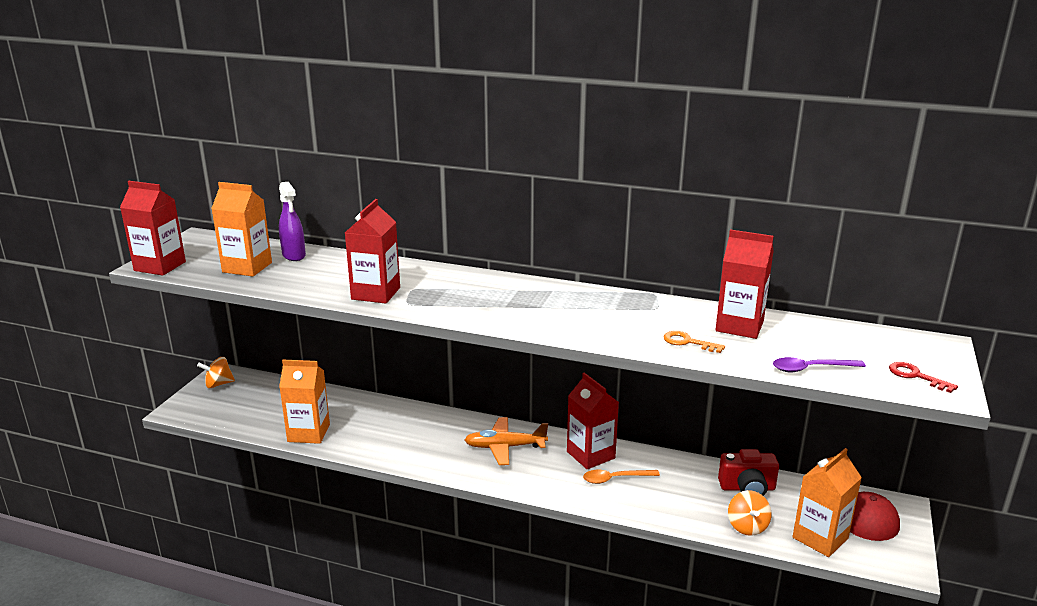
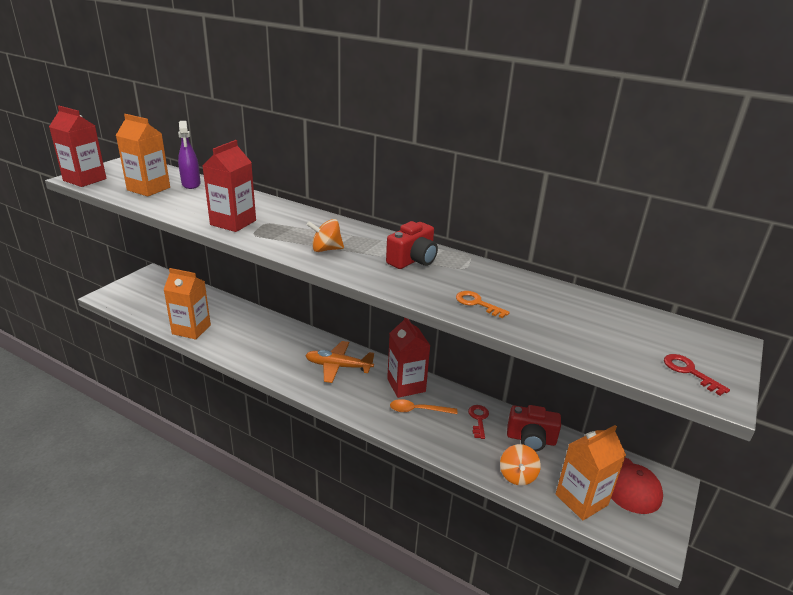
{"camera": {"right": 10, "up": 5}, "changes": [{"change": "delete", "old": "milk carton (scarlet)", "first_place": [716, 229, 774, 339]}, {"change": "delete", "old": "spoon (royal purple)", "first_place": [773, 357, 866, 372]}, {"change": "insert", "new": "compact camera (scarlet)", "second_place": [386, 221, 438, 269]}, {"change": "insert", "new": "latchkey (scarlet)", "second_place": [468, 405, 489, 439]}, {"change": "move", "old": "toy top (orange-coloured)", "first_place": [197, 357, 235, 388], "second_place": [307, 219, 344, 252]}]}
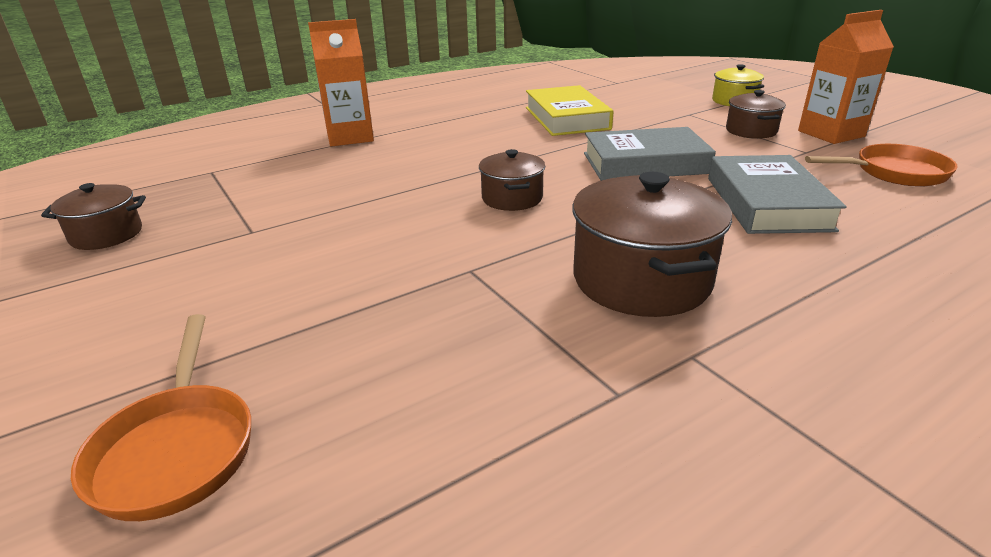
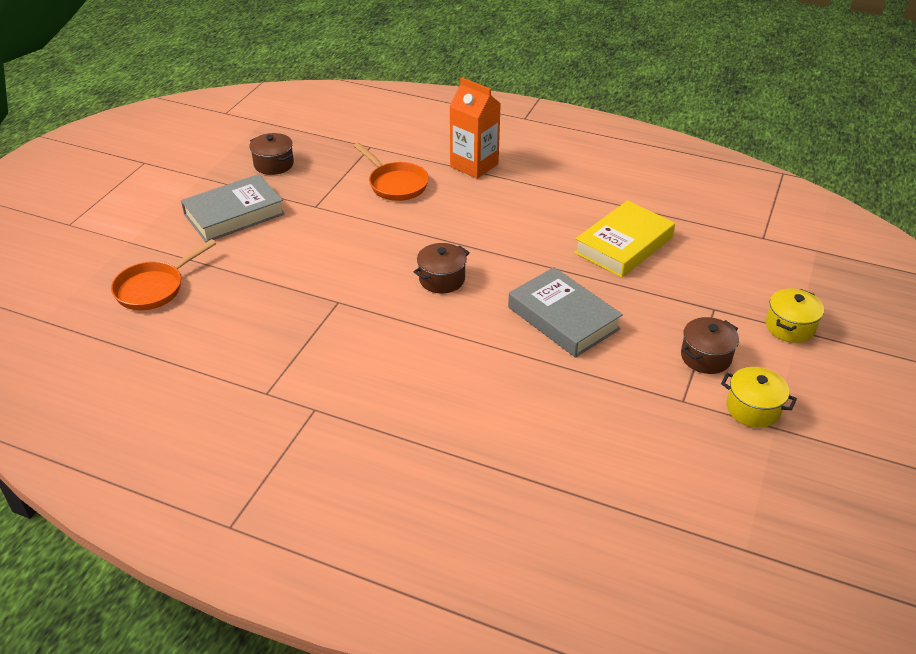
{"camera": {"right": 55, "up": 10}, "changes": [{"change": "delete", "old": "pot (dark brown)", "first_place": [572, 172, 732, 317]}, {"change": "move", "old": "hardback (grey)", "first_place": [708, 155, 847, 234], "second_place": [181, 174, 285, 242]}, {"change": "move", "old": "skillet (orange-coloured)", "first_place": [805, 144, 958, 187], "second_place": [354, 143, 429, 201]}, {"change": "replace", "old": "milk carton (orange-coloured)", "new": "pot (yellow)", "first_place": [798, 10, 894, 144], "second_place": [721, 367, 797, 428]}]}
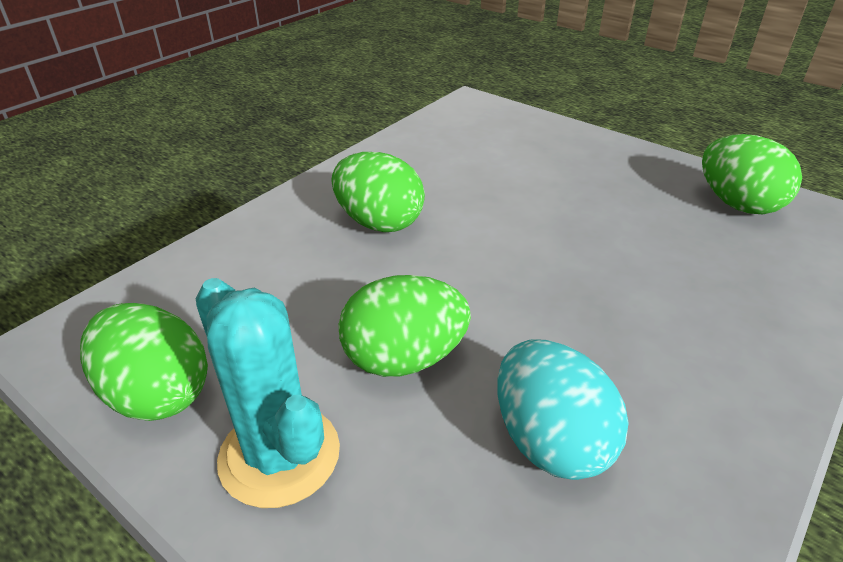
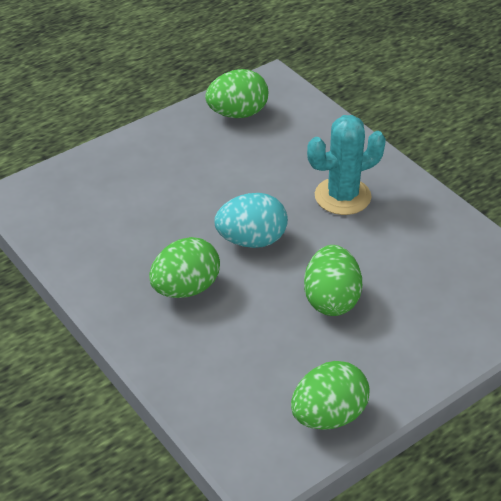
{"camera": {"right": -75, "up": 5}, "changes": [{"change": "move", "old": "cactus (turquoise)", "first_place": [196, 278, 340, 508], "second_place": [307, 115, 386, 215]}, {"change": "move", "old": "egg (turquoise)", "first_place": [497, 339, 629, 480], "second_place": [214, 193, 288, 248]}]}
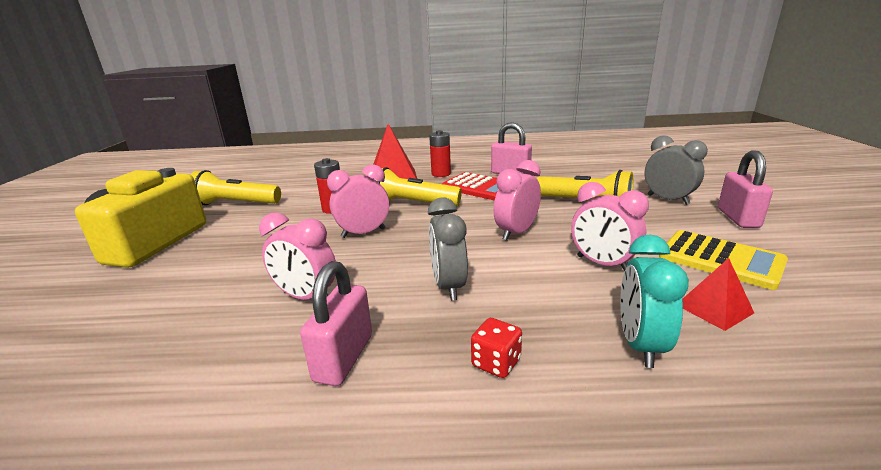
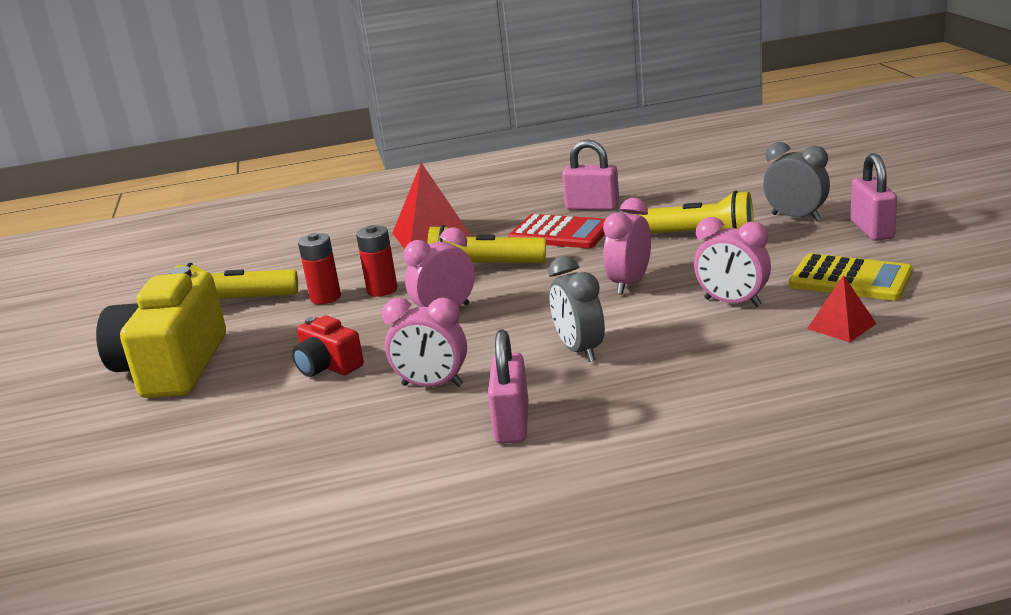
{"camera": {"right": -10, "up": 0}, "changes": [{"change": "delete", "old": "die (scarlet)", "first_place": [471, 318, 522, 378]}, {"change": "delete", "old": "alarm clock (turquoise)", "first_place": [620, 235, 689, 368]}, {"change": "insert", "new": "compact camera (scarlet)", "second_place": [292, 315, 364, 377]}, {"change": "move", "old": "AA battery (scarlet)", "first_place": [429, 130, 451, 177], "second_place": [298, 233, 341, 304]}]}
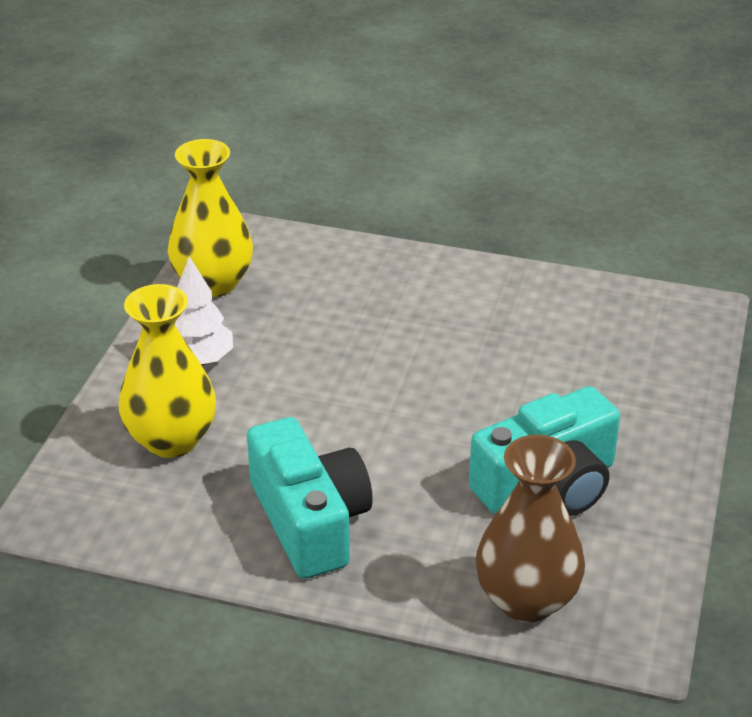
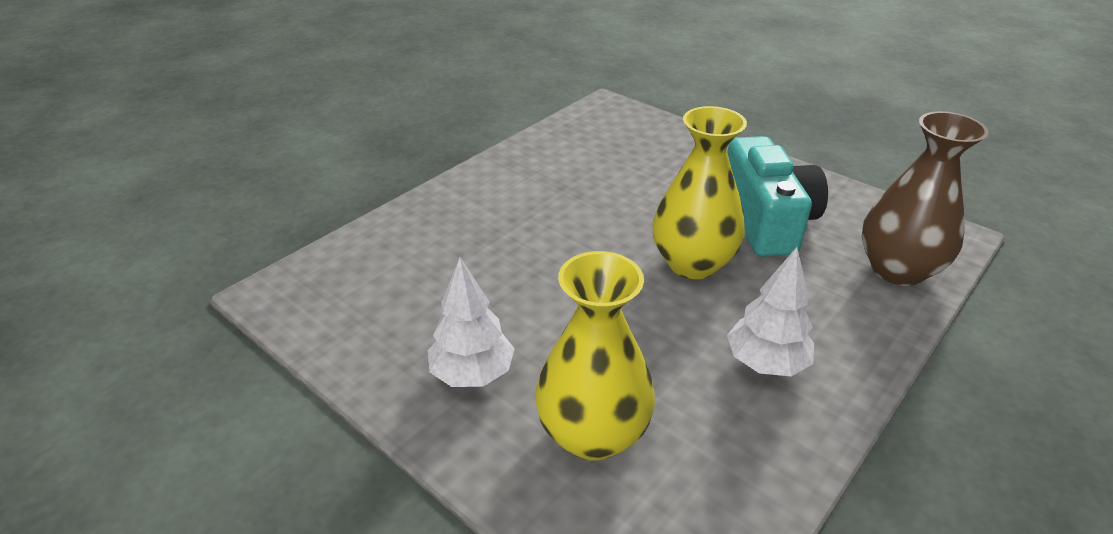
{"camera": {"right": -65, "up": 0}, "changes": [{"change": "move", "old": "tall vase (yellow)", "first_place": [168, 139, 253, 297], "second_place": [652, 106, 747, 279]}, {"change": "replace", "old": "compact camera (turquoise)", "new": "tree (white)", "first_place": [247, 417, 373, 579], "second_place": [727, 247, 814, 376]}]}
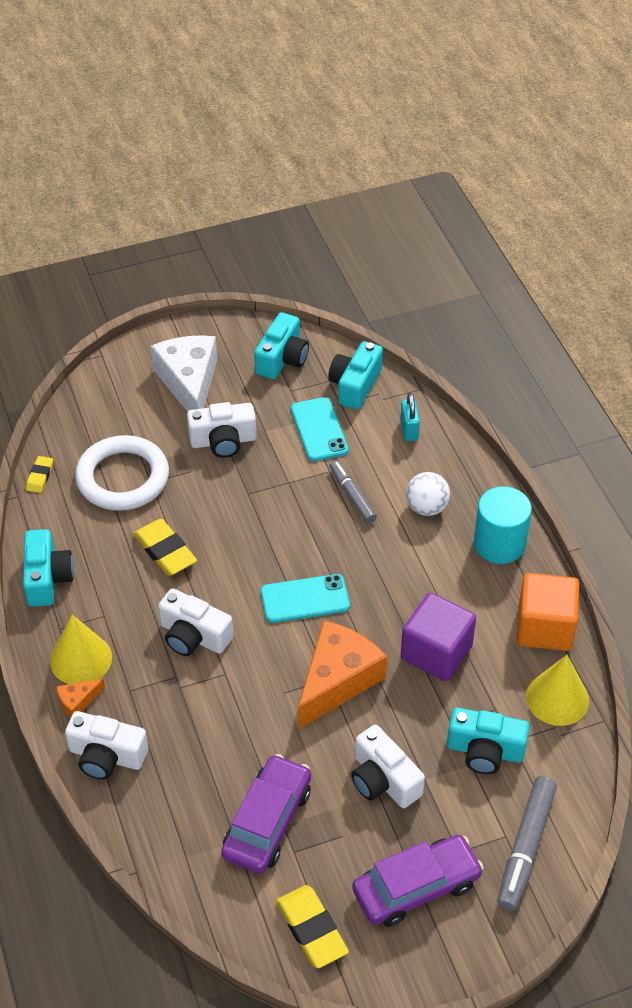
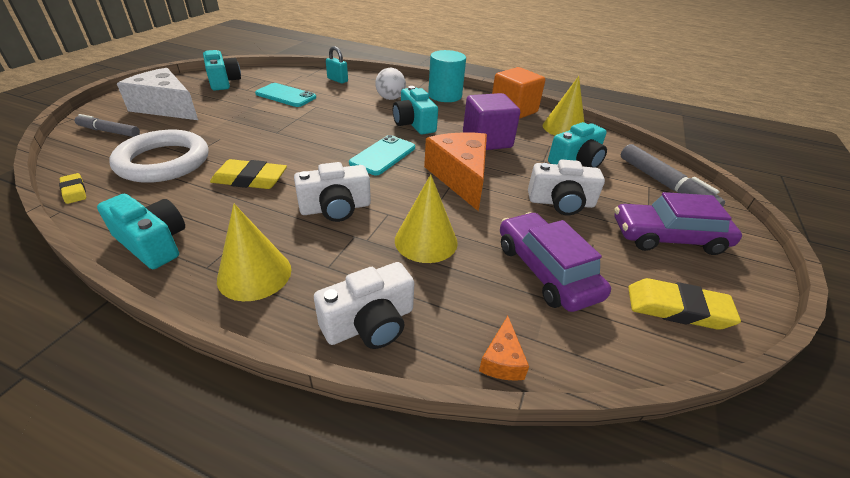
{"camera": {"right": -50, "up": -10}, "changes": [{"change": "delete", "old": "compact camera (white)", "first_place": [187, 402, 256, 458]}, {"change": "insert", "new": "cone shape (yellow)", "second_place": [395, 174, 458, 263]}, {"change": "move", "old": "piece of cheese (orange-coloured)", "first_place": [56, 679, 105, 718], "second_place": [479, 316, 529, 381]}, {"change": "move", "old": "compact camera (turquoise)", "first_place": [328, 341, 383, 410], "second_place": [393, 86, 438, 134]}, {"change": "move", "old": "marker pen (grey)", "first_place": [329, 460, 377, 523], "second_place": [74, 114, 140, 137]}, {"change": "rotate", "old": "automobile (royal purple)", "first_place": [352, 835, 484, 927], "second_place": [615, 192, 742, 255], "degrees": -105}]}
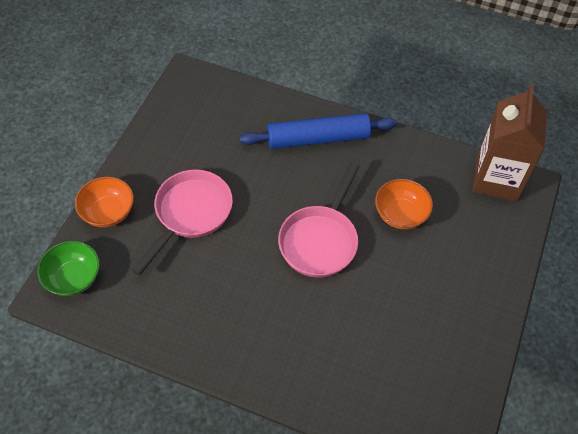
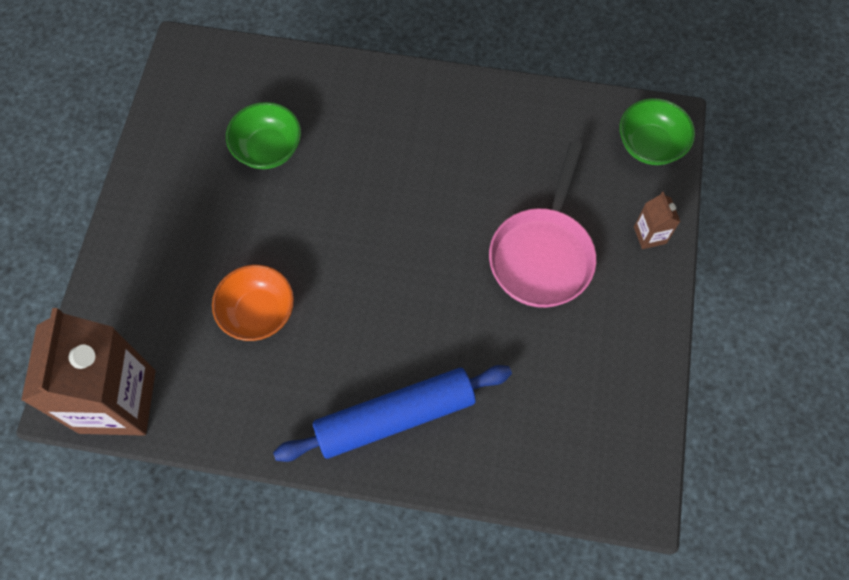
{"camera": {"right": 170, "up": 10}, "changes": [{"change": "delete", "old": "skillet (rose-pink)", "first_place": [278, 162, 360, 277]}, {"change": "insert", "new": "serving bowl (green)", "second_place": [226, 102, 301, 169]}, {"change": "replace", "old": "serving bowl (orange-coloured)", "new": "milk carton (dark brown)", "first_place": [75, 177, 134, 227], "second_place": [634, 192, 681, 249]}]}
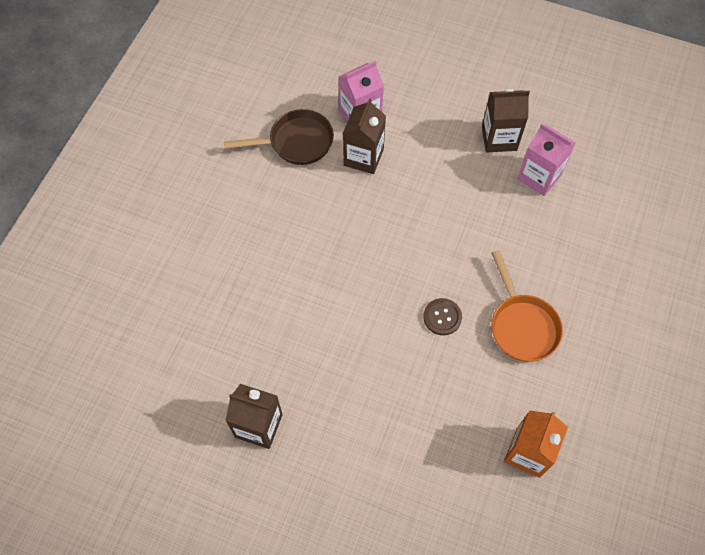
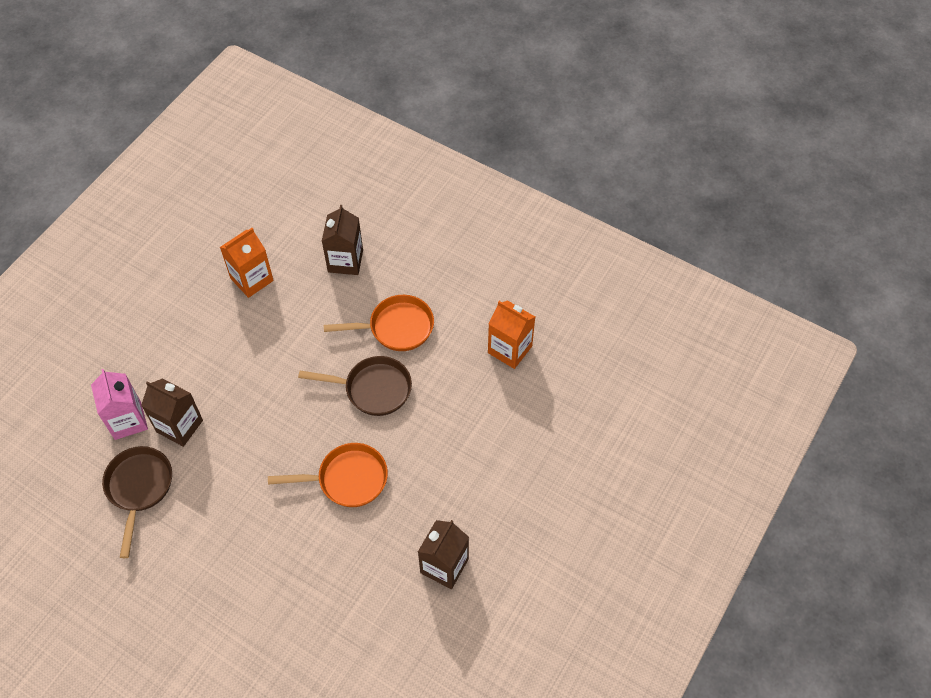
{"camera": {"right": -80, "up": -5}, "changes": [{"change": "insert", "new": "skillet (orange-coloured)", "second_place": [268, 443, 388, 507]}, {"change": "move", "old": "milk carton (dark brown)", "first_place": [482, 89, 530, 153], "second_place": [322, 205, 363, 275]}, {"change": "replace", "old": "sewing button (dark brown)", "new": "skillet (dark brown)", "first_place": [423, 298, 462, 335], "second_place": [298, 356, 412, 416]}, {"change": "recolor", "old": "milk carton (rose-pink)", "new": "milk carton (orange-coloured)", "first_place": [517, 123, 575, 196], "second_place": [220, 228, 274, 298]}]}
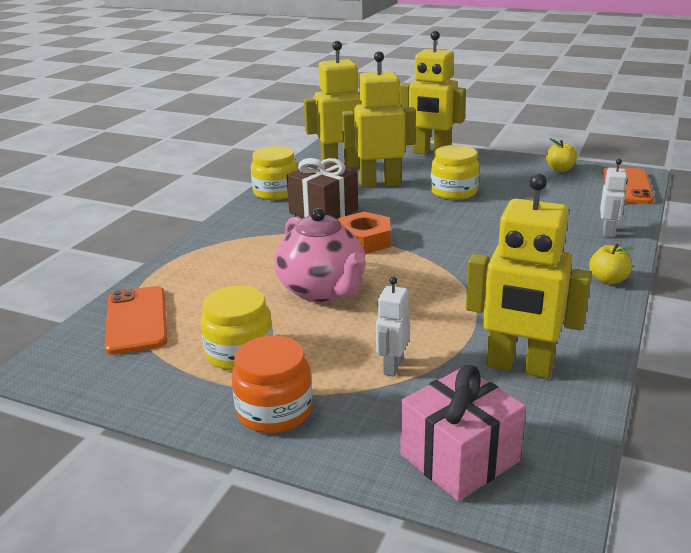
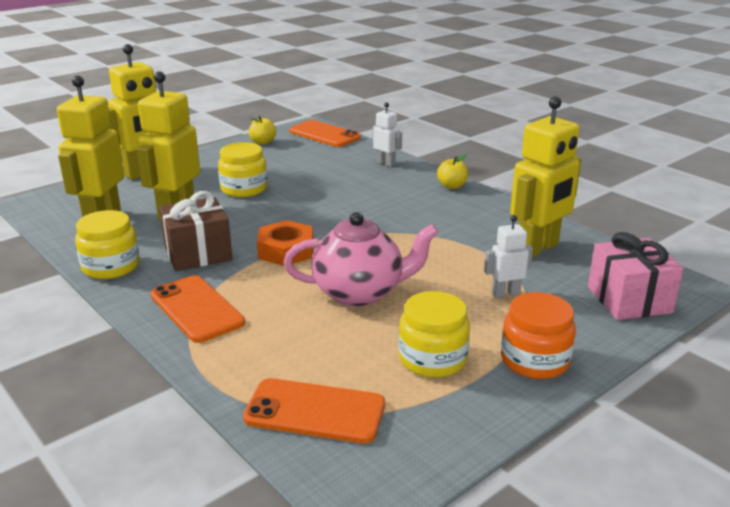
{"camera": {"right": -65, "up": 0}, "changes": [{"change": "insert", "new": "phone (orange-coloured)", "second_place": [151, 275, 245, 343]}, {"change": "rotate", "old": "robot figure (white)", "first_place": [376, 277, 410, 377], "second_place": [484, 215, 533, 298], "degrees": 120}]}
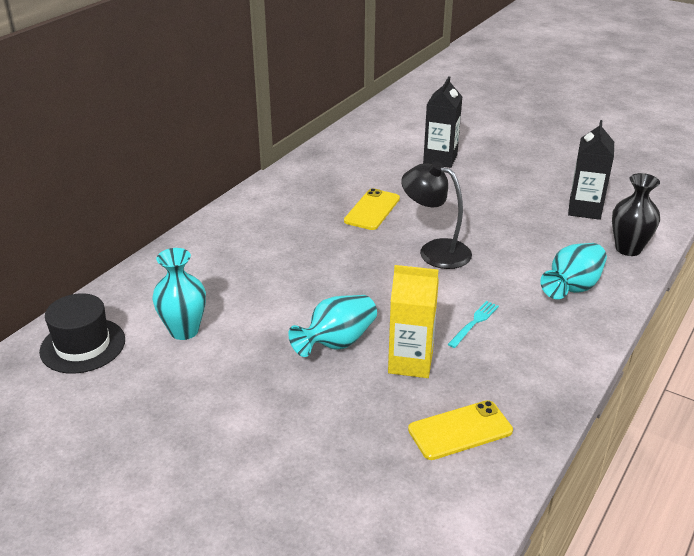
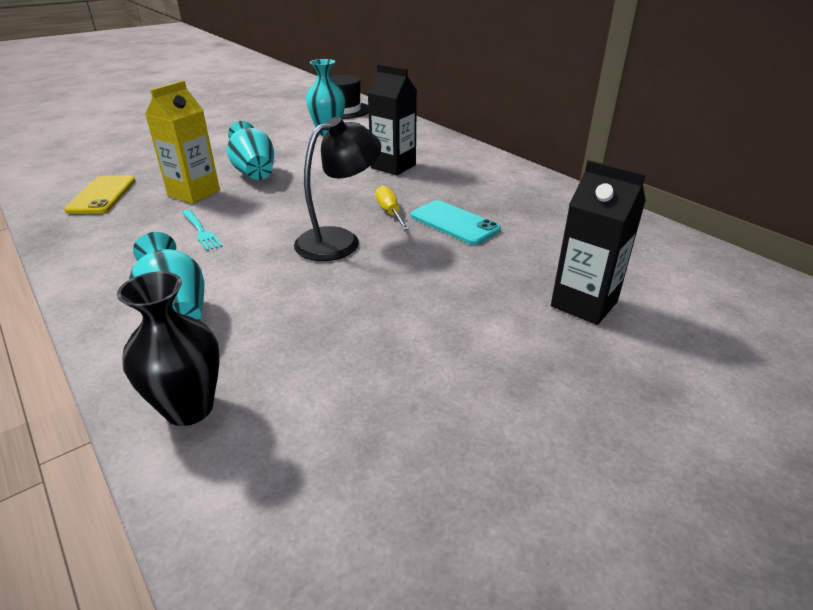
{"camera": {"right": 110, "up": 0}, "changes": [{"change": "insert", "new": "screwdriver (yellow)", "second_place": [376, 185, 409, 230]}, {"change": "move", "old": "milk carton (jet-black)", "first_place": [568, 120, 614, 220], "second_place": [367, 64, 417, 175]}, {"change": "recolor", "old": "phone (yellow)", "new": "phone (turquoise)", "first_place": [344, 188, 400, 230], "second_place": [411, 200, 501, 245]}]}
